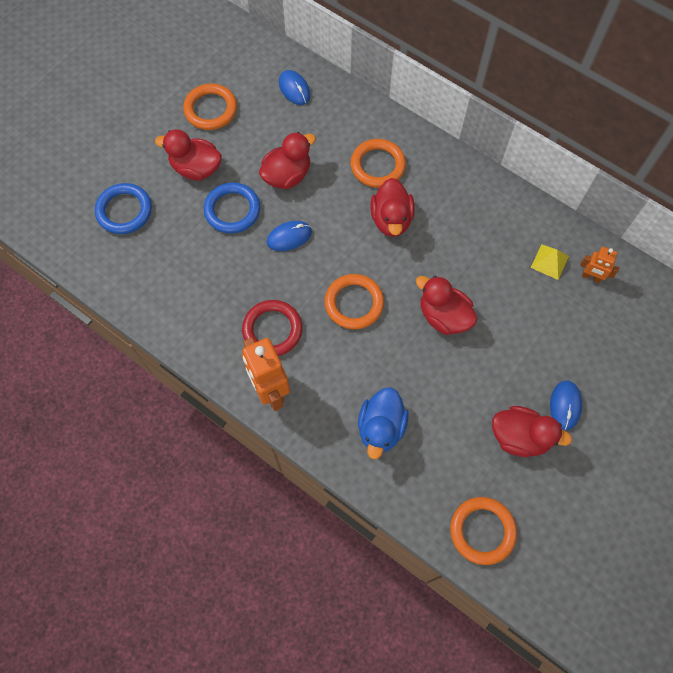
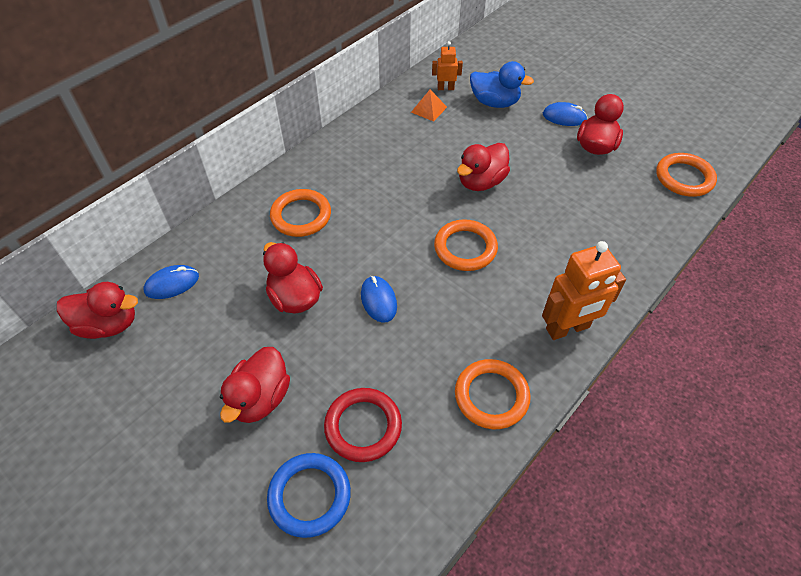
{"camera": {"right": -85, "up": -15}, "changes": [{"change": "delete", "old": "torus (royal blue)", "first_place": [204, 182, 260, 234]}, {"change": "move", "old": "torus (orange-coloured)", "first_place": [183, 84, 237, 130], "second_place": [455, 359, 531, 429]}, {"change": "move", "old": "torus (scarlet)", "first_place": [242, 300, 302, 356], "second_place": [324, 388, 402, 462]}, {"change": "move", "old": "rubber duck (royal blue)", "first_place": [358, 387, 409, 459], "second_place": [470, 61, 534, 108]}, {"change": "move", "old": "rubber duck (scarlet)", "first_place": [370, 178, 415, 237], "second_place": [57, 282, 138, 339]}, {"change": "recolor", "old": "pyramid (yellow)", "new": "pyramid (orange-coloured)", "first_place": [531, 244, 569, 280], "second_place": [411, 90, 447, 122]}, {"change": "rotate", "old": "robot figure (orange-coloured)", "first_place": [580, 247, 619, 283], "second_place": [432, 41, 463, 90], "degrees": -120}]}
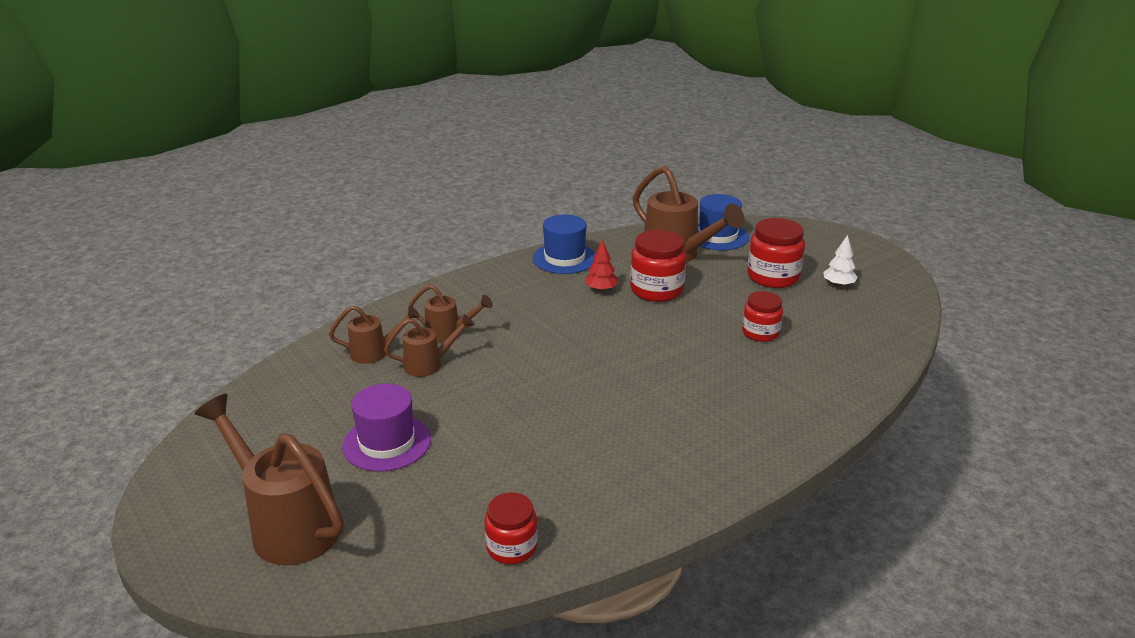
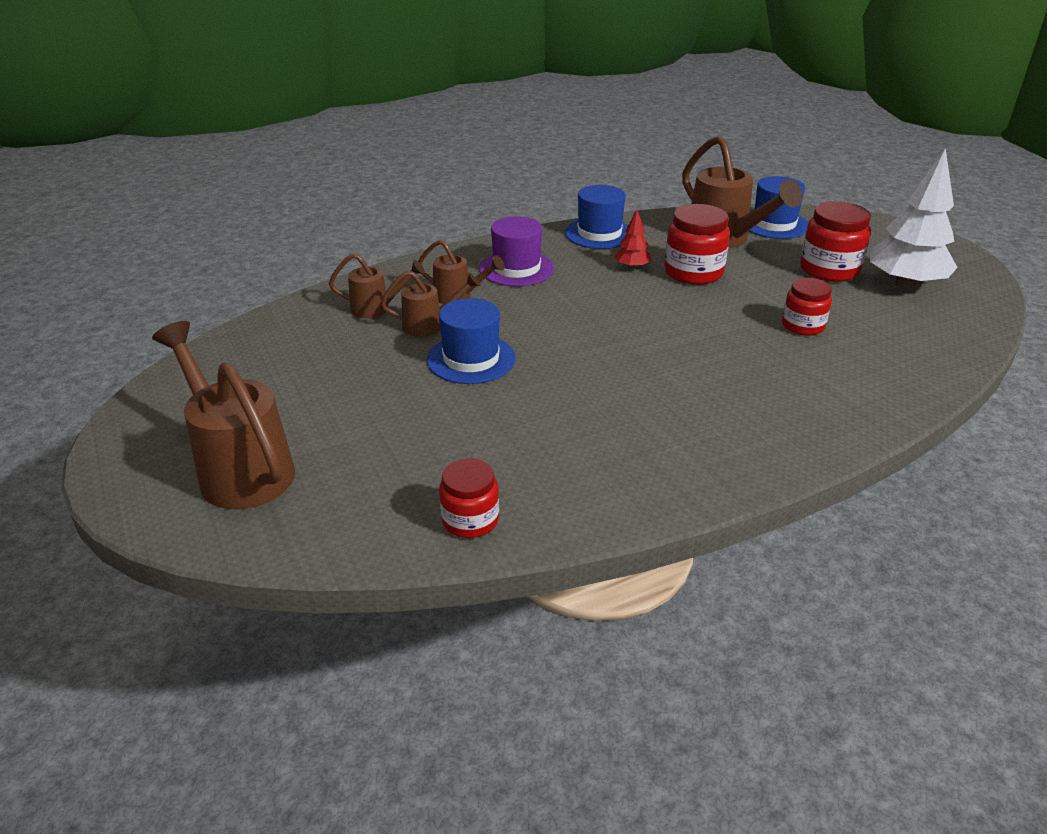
{"camera": {"right": 10, "up": 5}, "changes": [{"change": "insert", "new": "top hat (royal blue)", "second_place": [427, 298, 516, 384]}, {"change": "move", "old": "top hat (royal purple)", "first_place": [342, 383, 431, 472], "second_place": [479, 216, 554, 286]}, {"change": "resize", "old": "tree (white)", "first_place": [823, 235, 858, 287], "second_place": [870, 148, 958, 289], "factor": 2.15}]}
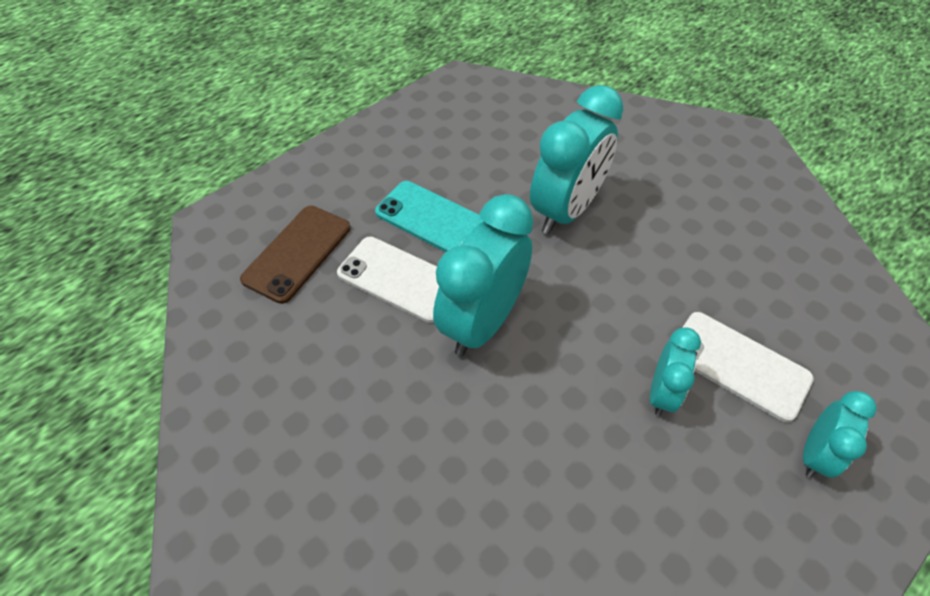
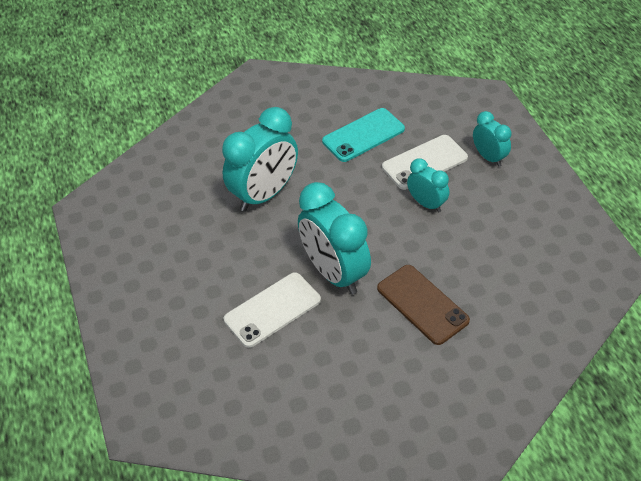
{"camera": {"right": -65, "up": -5}, "changes": [{"change": "move", "old": "phone (dark brown)", "first_place": [240, 206, 351, 304], "second_place": [377, 265, 470, 345]}, {"change": "move", "old": "phone (turquoise)", "first_place": [375, 181, 484, 252], "second_place": [322, 108, 405, 162]}, {"change": "rotate", "old": "alarm clock (turquoise)", "first_place": [530, 85, 623, 234], "second_place": [222, 107, 298, 212], "degrees": 75}]}
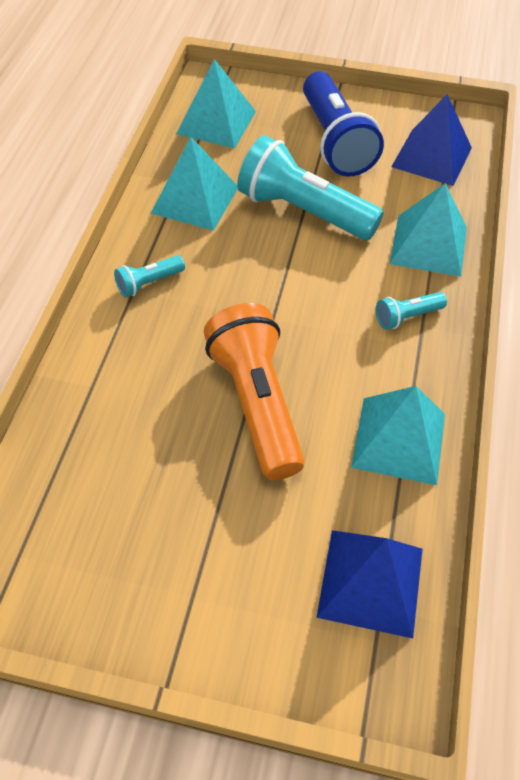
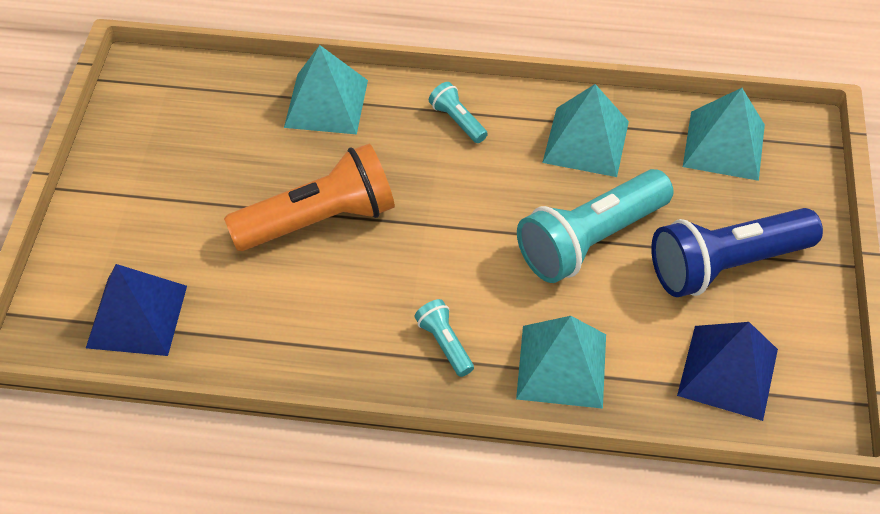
{"camera": {"right": 85, "up": 0}, "changes": [{"change": "move", "old": "pyramid (turquoise)", "first_place": [351, 386, 445, 485], "second_place": [284, 45, 368, 134]}, {"change": "rotate", "old": "pocket torch (turquoise)", "first_place": [237, 136, 384, 240], "second_place": [517, 169, 673, 283], "degrees": -150}]}
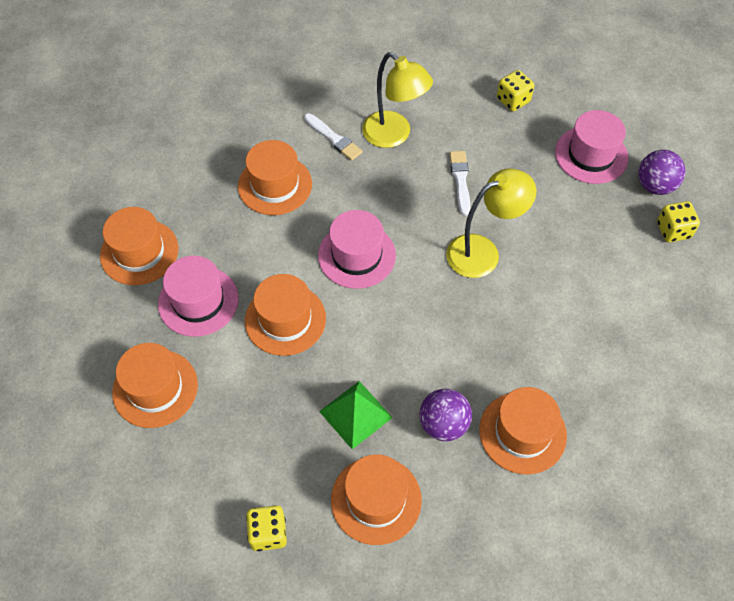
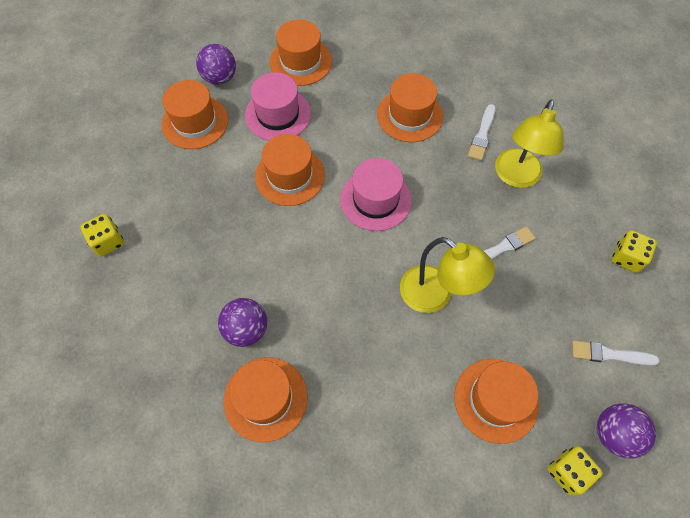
{"camera": {"right": 65, "up": 5}, "changes": [{"change": "delete", "old": "pyramid (green)", "first_place": [319, 381, 393, 449]}, {"change": "insert", "new": "sphere (royal purple)", "second_place": [196, 44, 236, 85]}, {"change": "move", "old": "top hat (orange-coloured)", "first_place": [331, 454, 422, 545], "second_place": [454, 359, 539, 444]}, {"change": "replace", "old": "top hat (rose-pink)", "new": "paint brush (white)", "first_place": [555, 110, 628, 184], "second_place": [572, 340, 660, 366]}]}
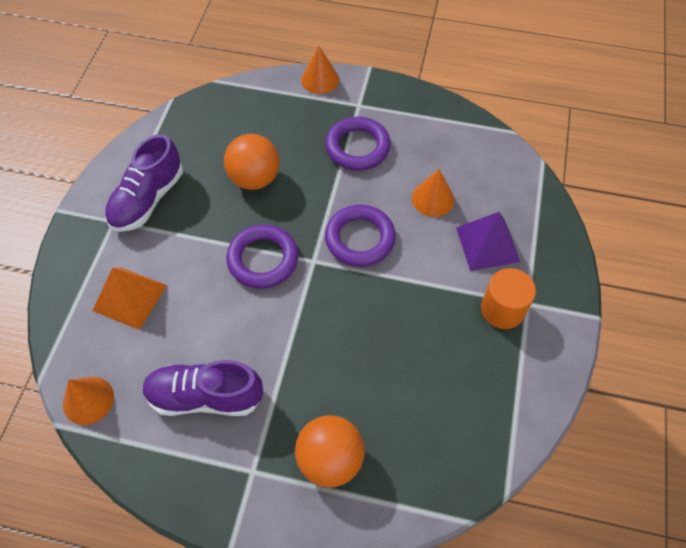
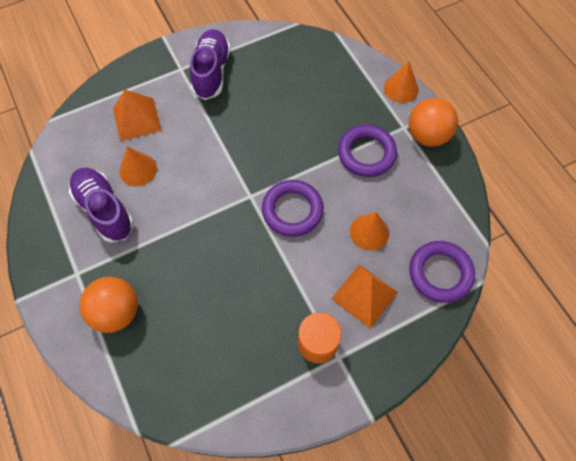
{"camera": {"right": 50, "up": 5}, "changes": [{"change": "move", "old": "cone shape (orange-coloured)", "first_place": [63, 377, 114, 425], "second_place": [119, 147, 157, 186]}, {"change": "move", "old": "sphere (orange-coloured)", "first_place": [224, 134, 279, 190], "second_place": [408, 98, 458, 147]}, {"change": "move", "old": "torus (royal purple)", "first_place": [226, 224, 299, 289], "second_place": [409, 241, 475, 303]}, {"change": "recolor", "old": "pyramid (royal purple)", "new": "pyramid (orange-coloured)", "first_place": [456, 212, 520, 271], "second_place": [332, 264, 398, 329]}, {"change": "rotate", "old": "shoe (royal purple)", "first_place": [105, 134, 183, 232], "second_place": [190, 29, 231, 100], "degrees": 105}]}
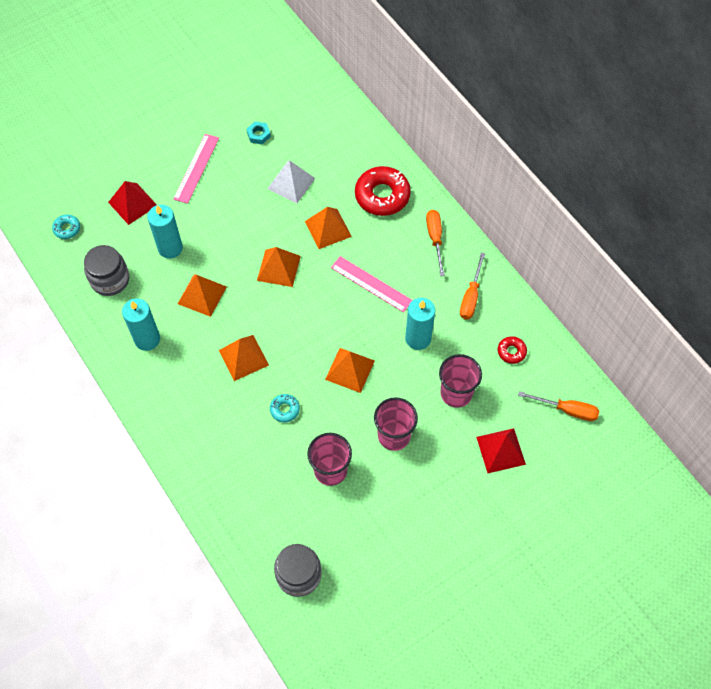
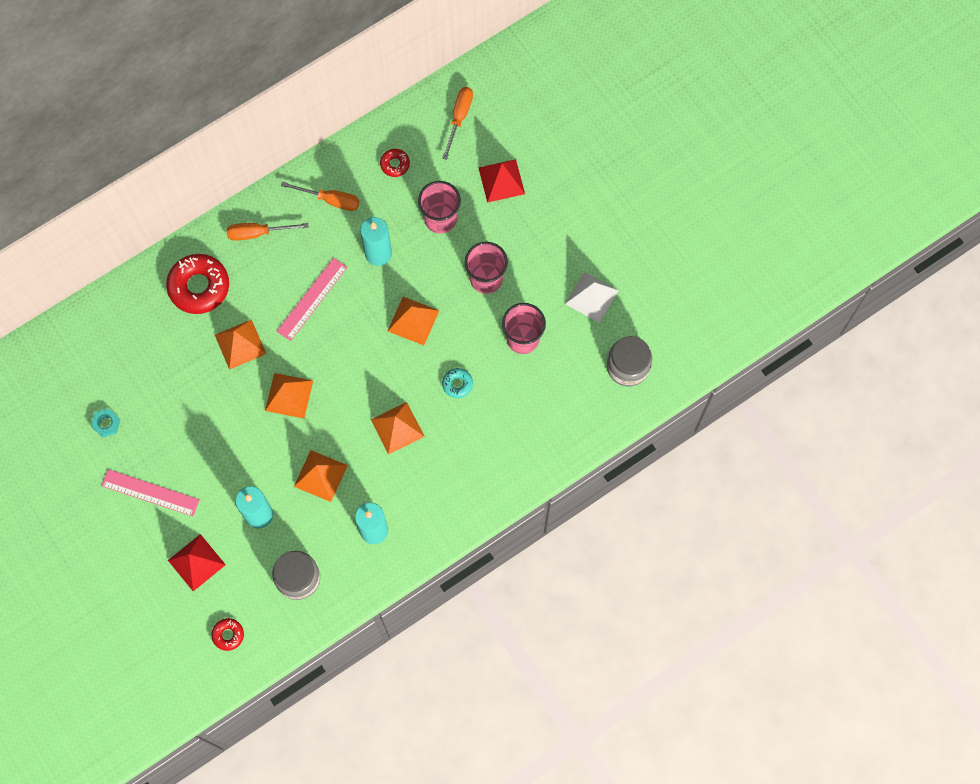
{"camera": {"right": -90, "up": 10}, "changes": [{"change": "move", "old": "pyramid (white)", "first_place": [267, 160, 315, 203], "second_place": [565, 272, 619, 323]}, {"change": "recolor", "old": "doughnut (turquoise)", "new": "doughnut (scarlet)", "first_place": [52, 214, 80, 239], "second_place": [211, 618, 244, 651]}]}
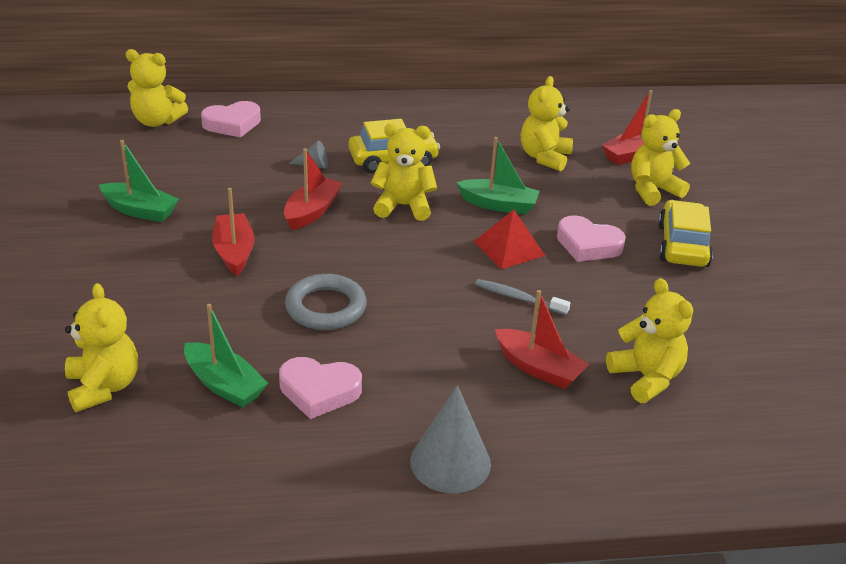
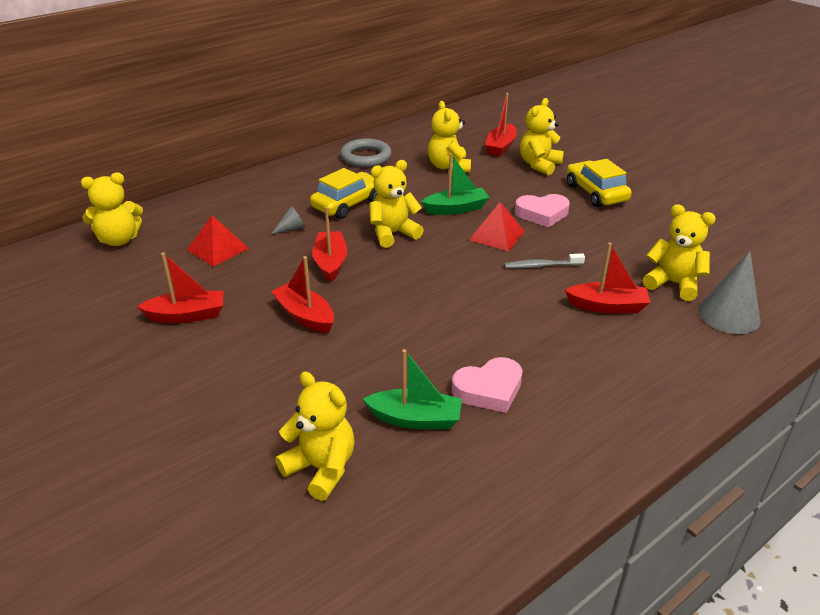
{"camera": {"right": -30, "up": 0}, "changes": [{"change": "delete", "old": "love heart (rose-pink)", "first_place": [201, 101, 261, 138]}, {"change": "insert", "new": "pyramid (scarlet)", "second_place": [187, 215, 249, 267]}, {"change": "move", "old": "torus (grey)", "first_place": [285, 274, 367, 330], "second_place": [340, 138, 392, 167]}, {"change": "move", "old": "cone shape (grey)", "first_place": [410, 385, 491, 493], "second_place": [698, 251, 761, 334]}, {"change": "recolor", "old": "sailboat (green)", "new": "sailboat (scarlet)", "first_place": [99, 140, 179, 222], "second_place": [137, 252, 224, 323]}]}
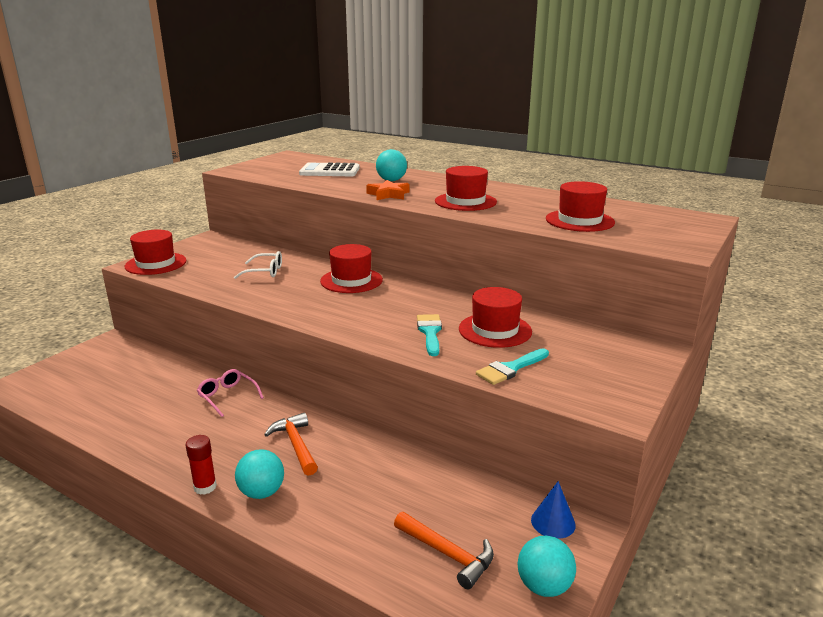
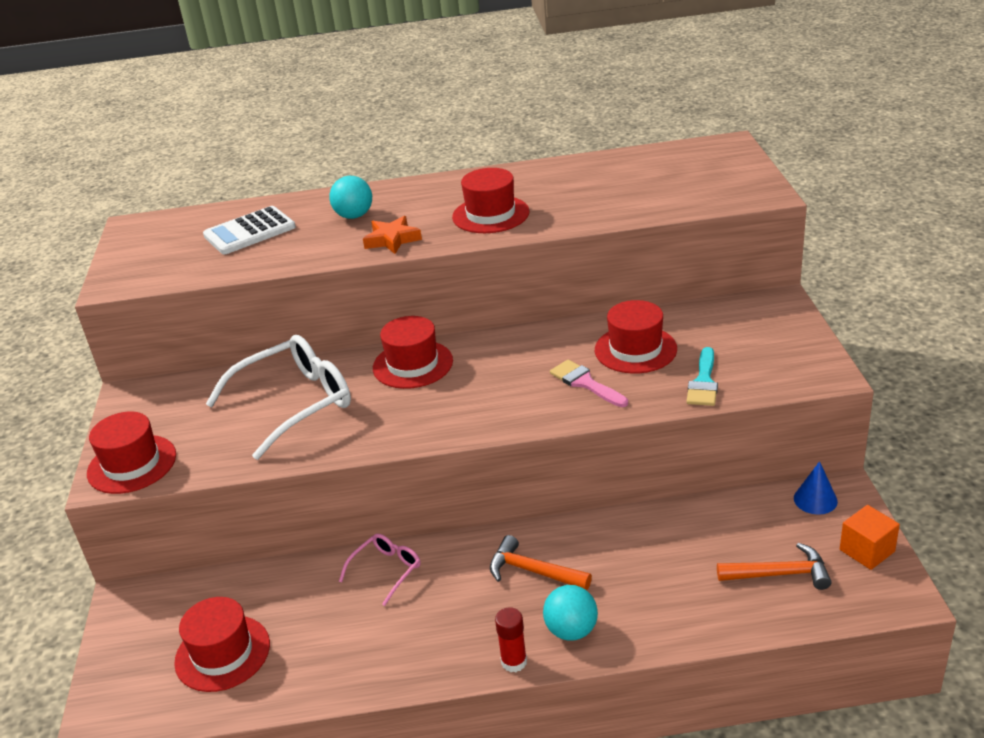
{"camera": {"right": -35, "up": 10}, "changes": [{"change": "move", "old": "top hat (scarlet)", "first_place": [546, 181, 615, 232], "second_place": [174, 597, 270, 692]}, {"change": "replace", "old": "sphere (turquoise)", "new": "block (orange-coloured)", "first_place": [518, 536, 576, 597], "second_place": [840, 505, 900, 570]}, {"change": "recolor", "old": "paint brush (turquoise)", "new": "paint brush (rose-pink)", "first_place": [417, 314, 442, 356], "second_place": [550, 360, 628, 407]}, {"change": "rotate", "old": "eyeglasses (rose-pink)", "first_place": [197, 369, 264, 417], "second_place": [339, 534, 421, 606], "degrees": 120}, {"change": "resize", "old": "eyeglasses (white)", "first_place": [234, 251, 282, 279], "second_place": [206, 335, 351, 460], "factor": 2.0}]}
